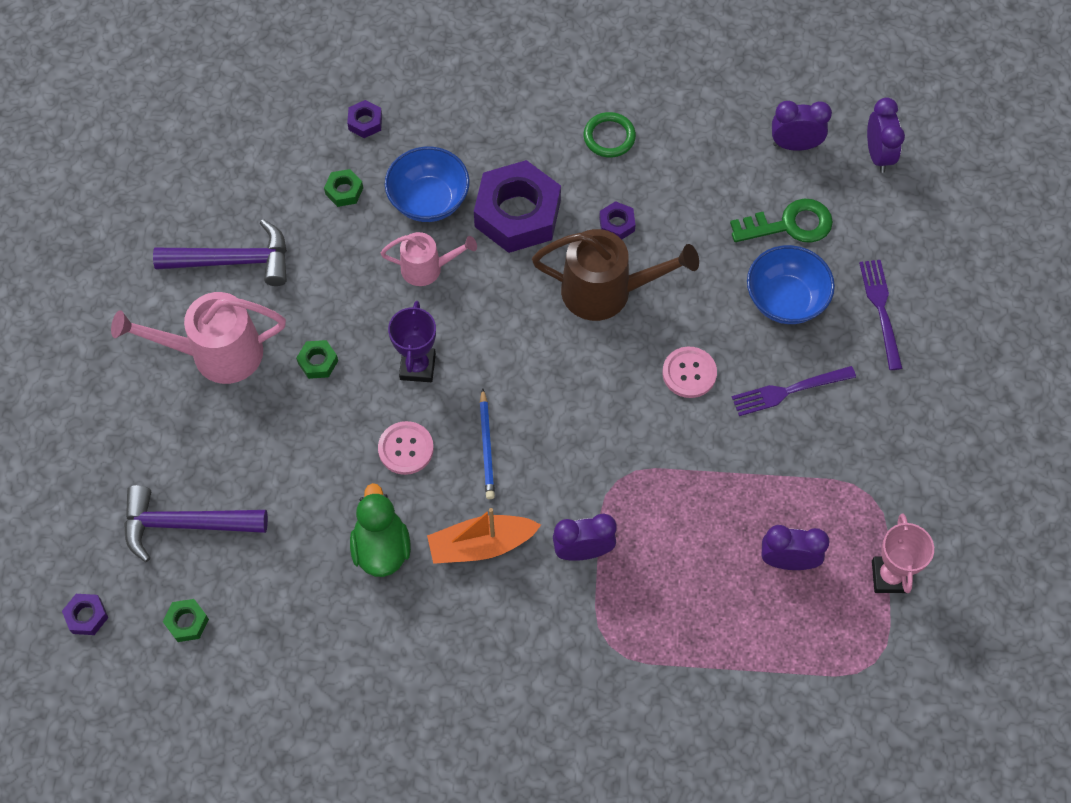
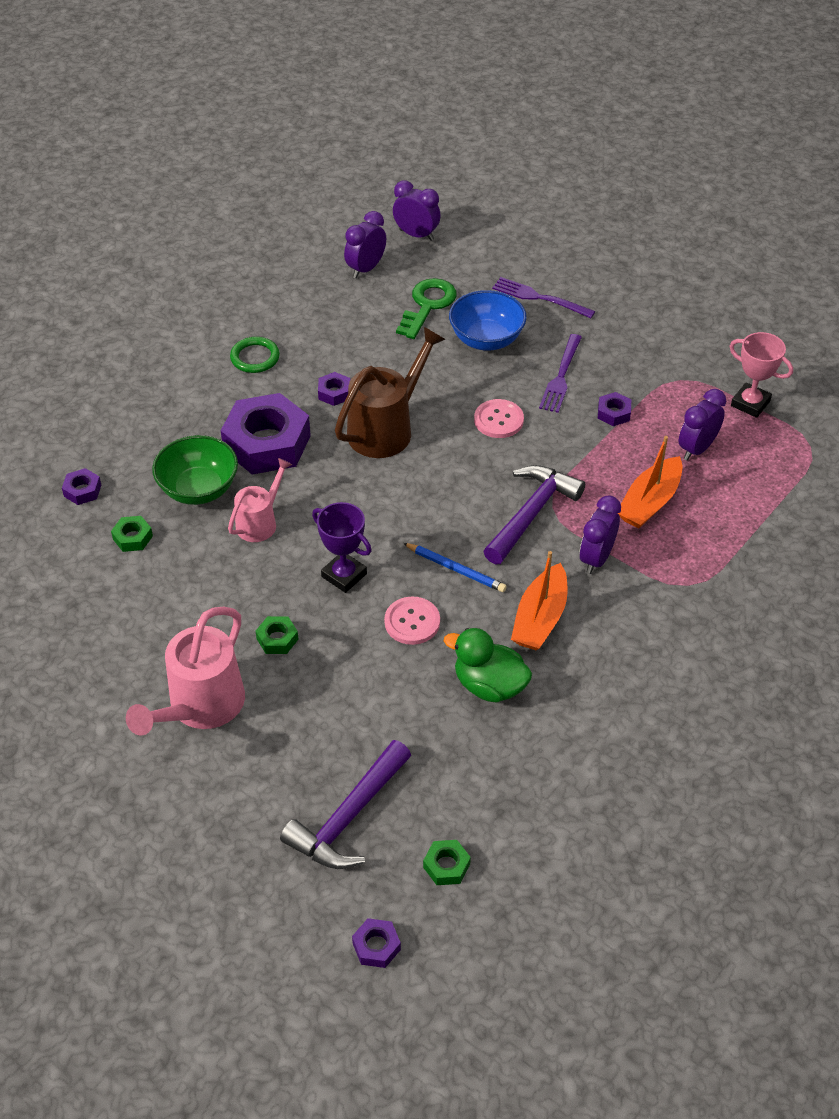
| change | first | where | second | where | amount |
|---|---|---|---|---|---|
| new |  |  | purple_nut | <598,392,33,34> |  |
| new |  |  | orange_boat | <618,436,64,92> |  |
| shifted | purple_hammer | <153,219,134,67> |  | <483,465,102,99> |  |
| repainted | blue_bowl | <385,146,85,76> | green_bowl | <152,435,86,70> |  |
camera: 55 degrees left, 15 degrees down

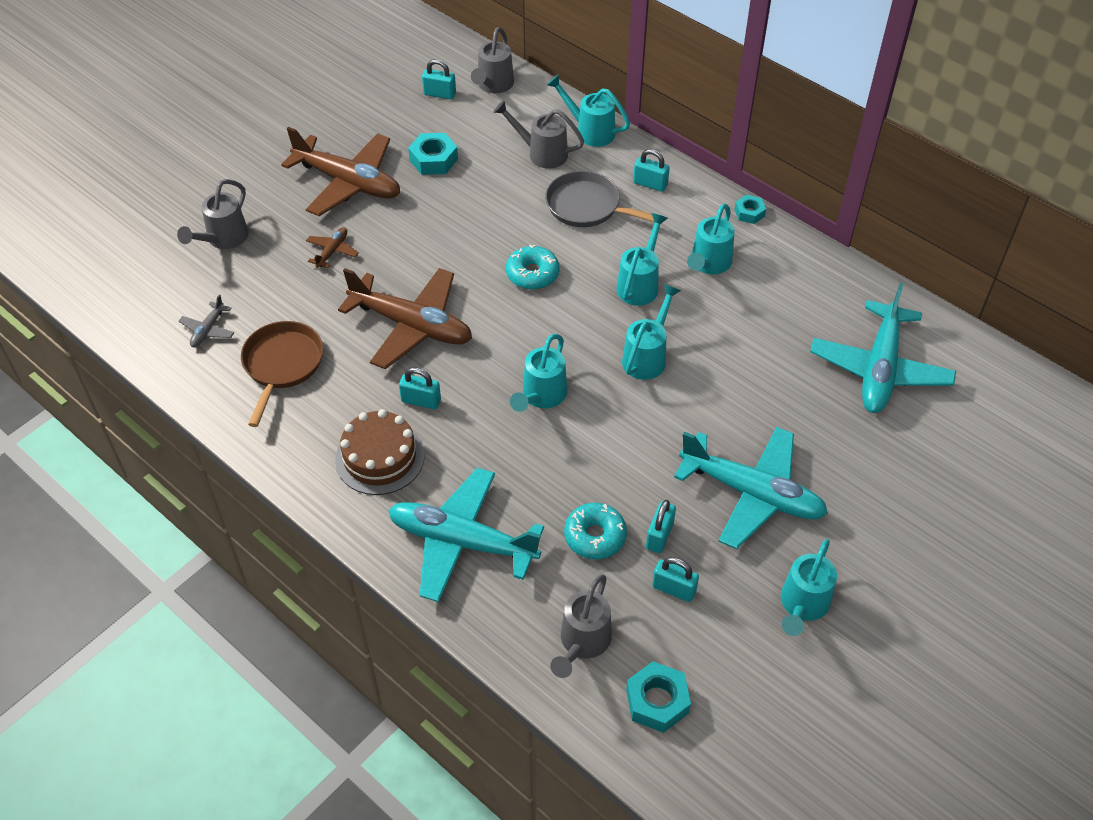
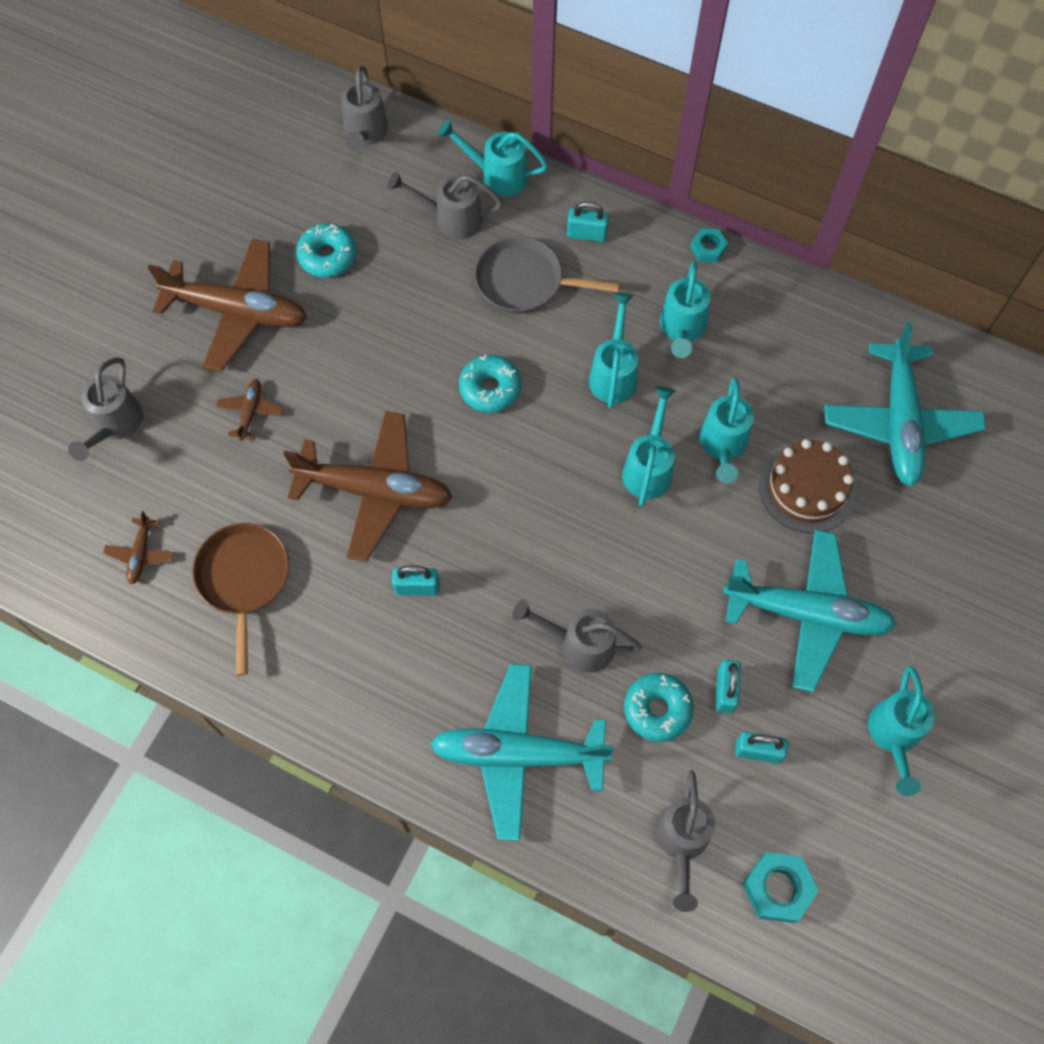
| change | first | where | second | where | amount |
|---|---|---|---|---|---|
| gone | turquoise_padlock | <422,59,34,40> |  |  |  |
| new |  |  | grey_watering_can | <513,600,129,73> |  |
| shifted | brown_cake | <335,409,89,86> |  | <759,439,96,94> |  |
| shifted | turquoise_watering_can | <510,334,57,78> |  | <700,377,54,106> |  |
| swapped | turquoise_nut | <408,133,50,42> | turquoise_donut | <296,224,61,54> |  |
| repainted | grey_plane | <179,295,55,52> | brown_plane | <103,511,72,73> |  |
camera: 15 degrees left, 15 degrees up

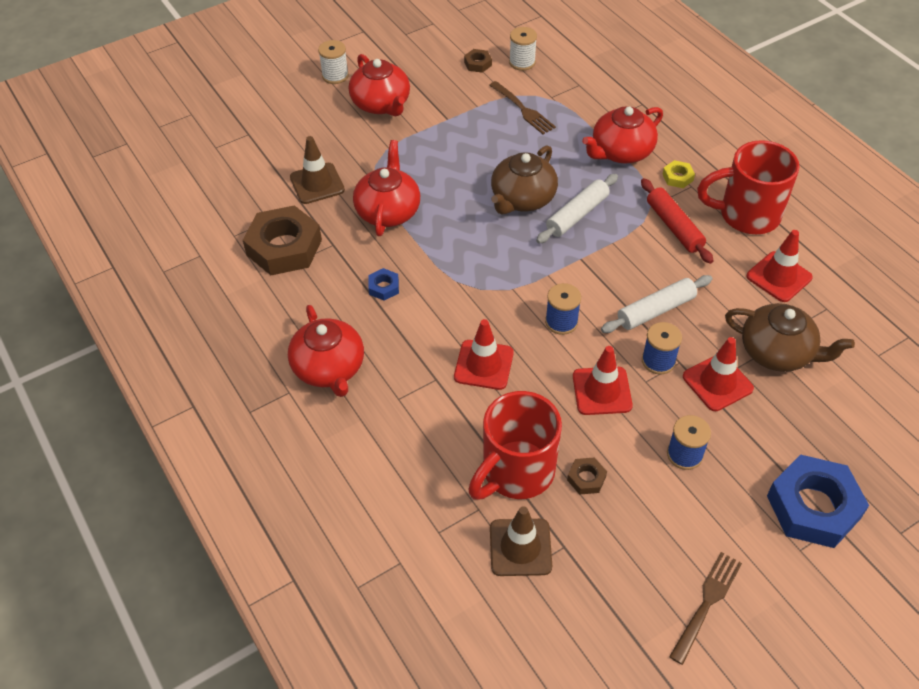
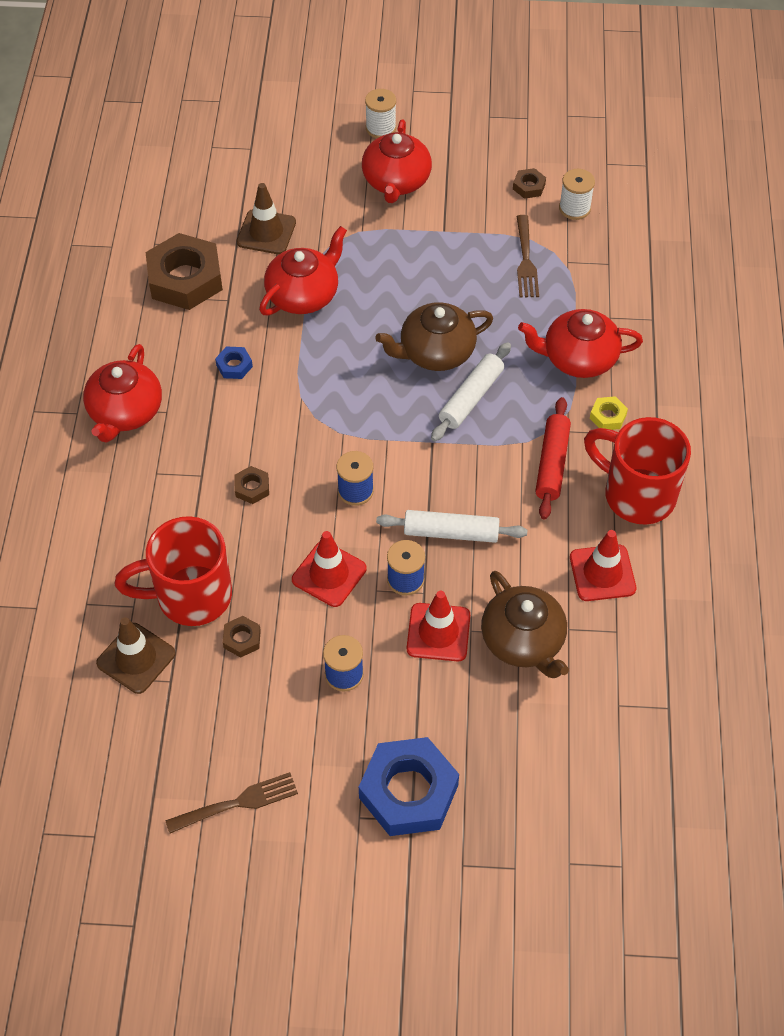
| change | first | where | second | where | amount |
|---|---|---|---|---|---|
| swapped | red_traffic_cone | <454,319,60,71> | brown_nut | <234,466,35,38> |  |
| rotated | white_rolling_pin | <536,174,82,70> |  | <431,342,80,99> | 45 degrees counterclockwise |
camera: 35 degrees right, 5 degrees up

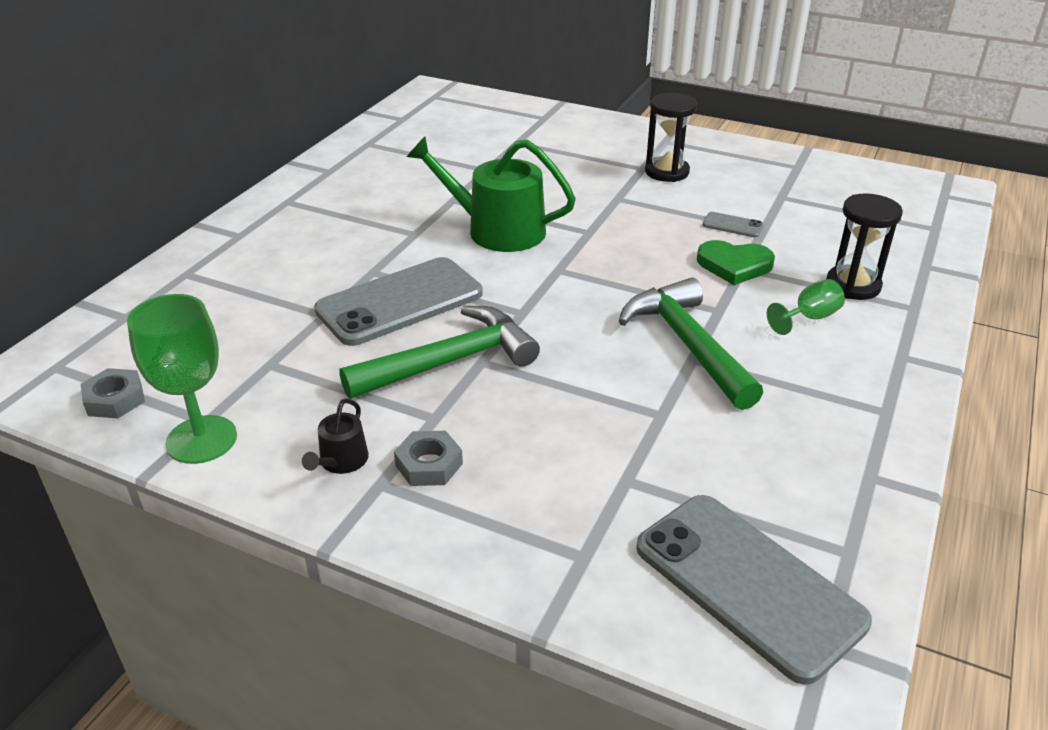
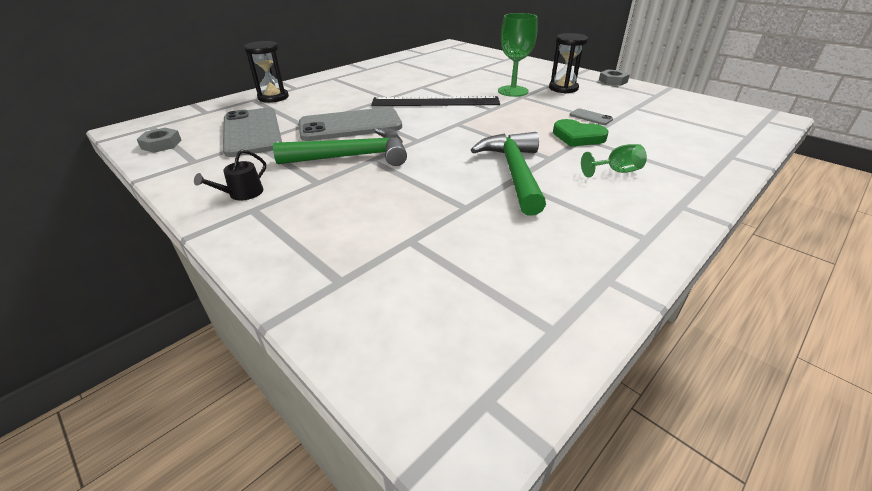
| change | first | where | second | where | amount |
|---|---|---|---|---|---|
| shifted | green_goblet | <127,294,110,170> |  | <498,13,39,84> |  |
| shifted | grey_nut | <394,431,69,55> |  | <599,70,31,16> |  |
| shifted | grey_phone | <636,495,236,190> |  | <223,108,59,49> |  |
| shifted | black_hourglass | <826,193,77,107> |  | <244,41,45,62> |  |
| swapped | green_watering_can | <407,137,169,115> | black_ruler | <371,96,129,10> |  |
camera: 20 degrees right, 0 degrees up

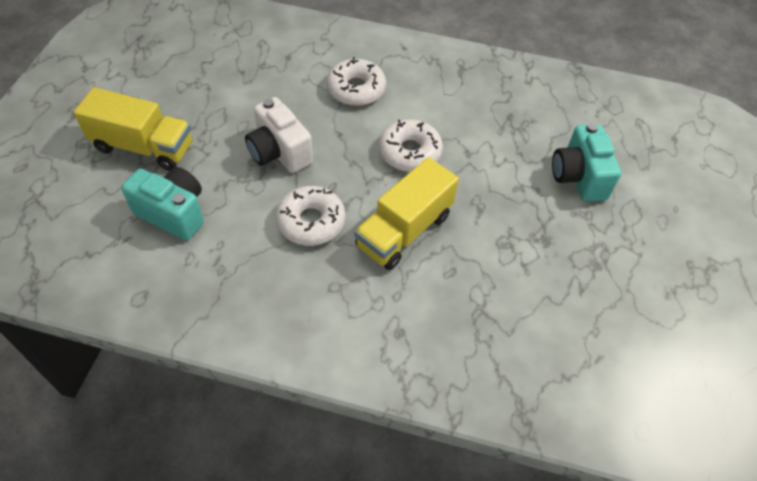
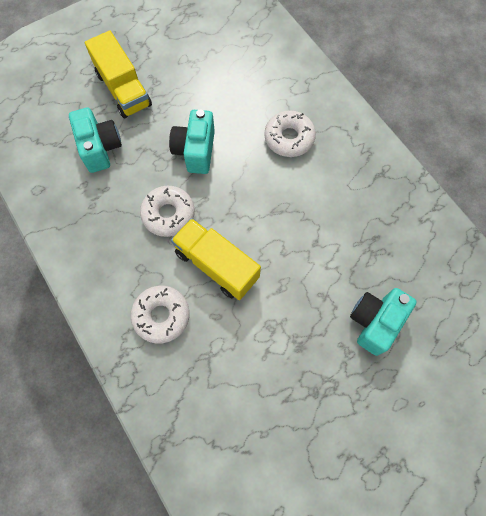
| change | first | where | second | where | amount |
|---|---|---|---|---|---|
| shifted | white_donut | <379,119,64,53> |  | <130,285,60,59> |  |
| repainted | white_camera | <245,97,68,76> | turquoise_camera | <169,109,46,65> |  |
| rotated | yellow_truck | <355,157,104,113> |  | <171,218,90,82> | 45 degrees clockwise |
camera: 45 degrees right, 15 degrees up

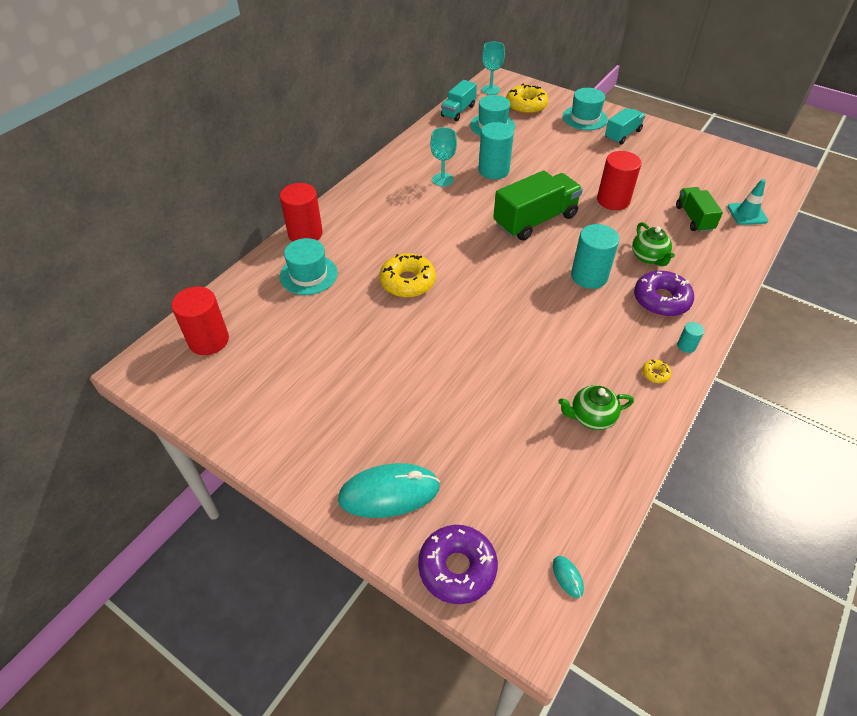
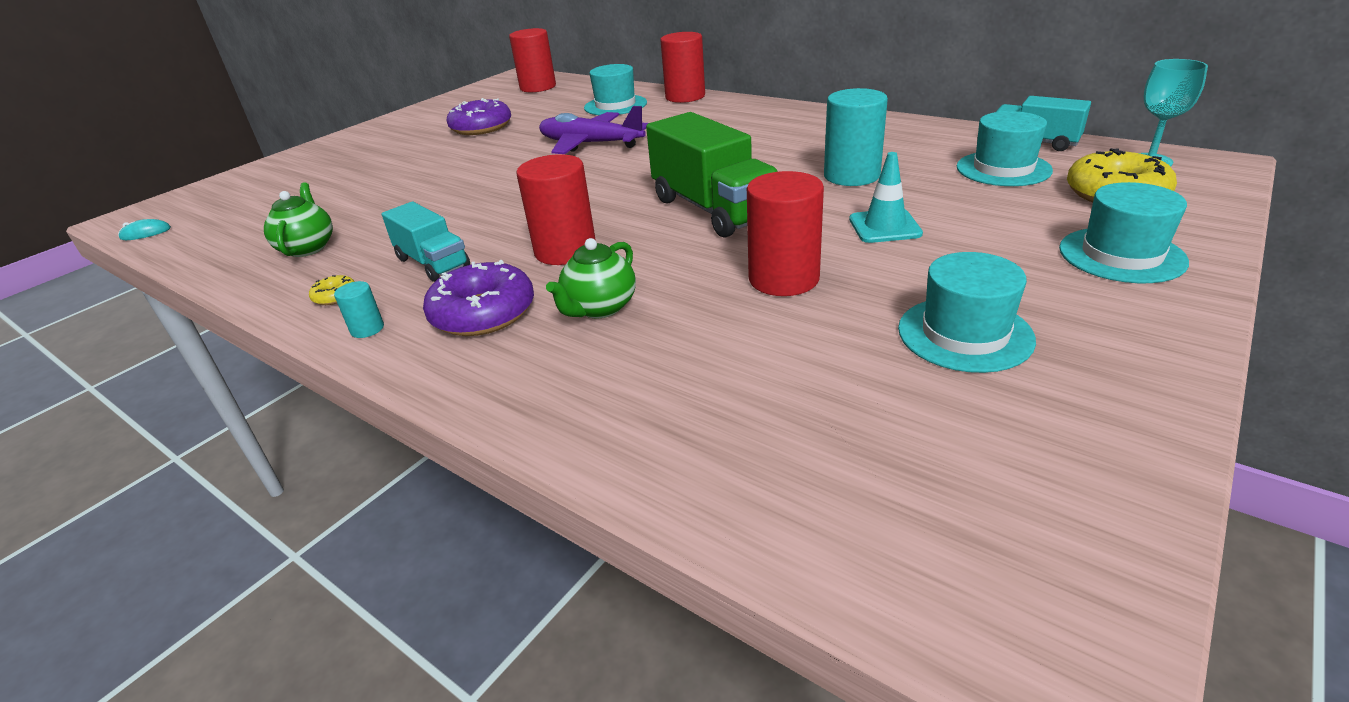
| change | first | where | second | where | amount |
|---|---|---|---|---|---|
| gone | turquoise_mouse | <338,463,102,55> |  |  |  |
| gone | turquoise_goblet | <430,127,27,60> |  |  |  |
| gone | green_truck | <676,187,47,45> |  |  |  |
| new |  |  | turquoise_hat | <898,252,138,121> |  |
| shifted | purple_donut | <418,525,80,79> |  | <446,98,65,37> |  |
| shifted | turquoise_truck | <605,108,41,37> |  | <382,202,88,80> |  |
| shifted | turquoise_traffic_cone | <727,179,41,46> |  | <849,152,74,91> |  |
| swapped | yellow_donut | <379,253,57,45> | purple_plane | <539,106,109,48> |  |
| repainted | turquoise_cylinder | <571,224,48,65> | red_cylinder | <516,154,80,111> |  |
| rotated | green_teapot | <632,222,43,44> |  | <546,238,90,81> | 45 degrees counterclockwise |
camera: 95 degrees right, 15 degrees down

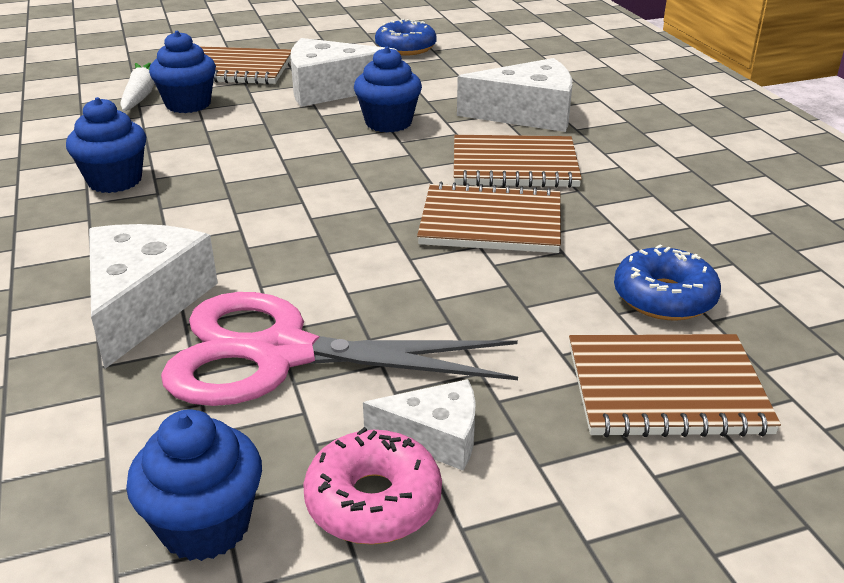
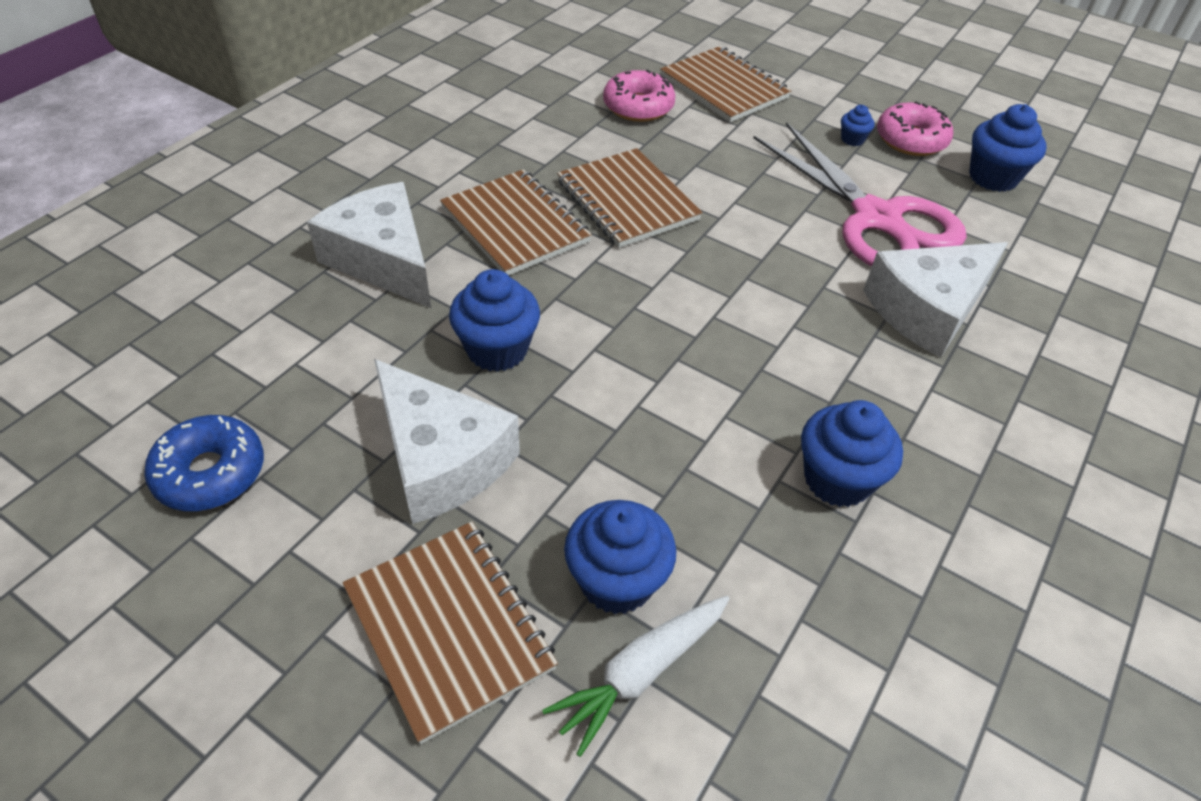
| change | first | where | second | where | amount |
|---|---|---|---|---|---|
| swapped | white_cheese | <363,379,113,91> | blue_cupcake | <841,105,34,41> |  |
| repainted | blue_donut | <614,245,107,76> | pink_donut | <603,69,72,53> |  |
camera: 130 degrees left, 15 degrees up

